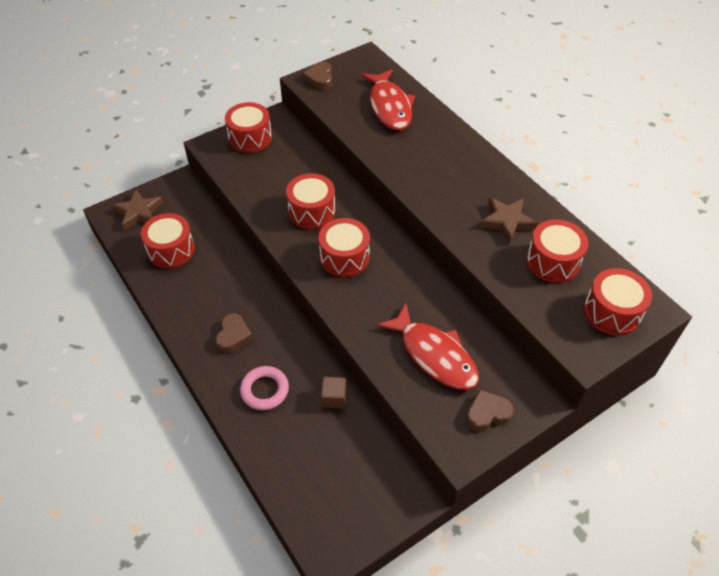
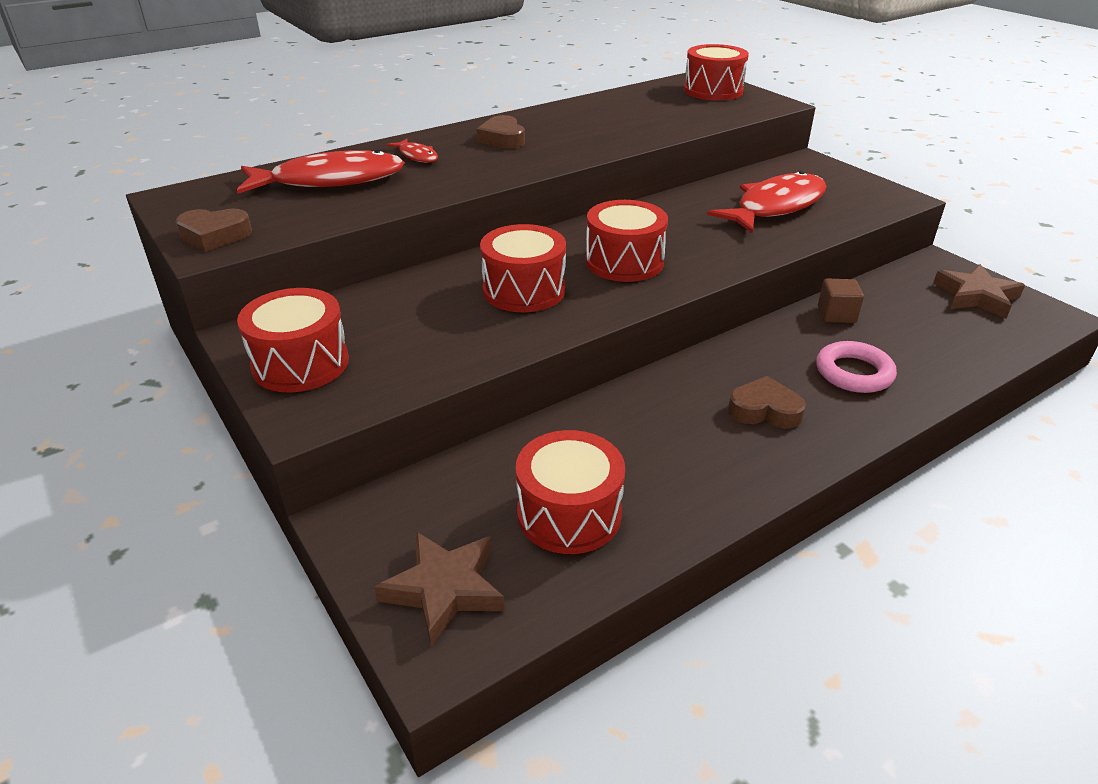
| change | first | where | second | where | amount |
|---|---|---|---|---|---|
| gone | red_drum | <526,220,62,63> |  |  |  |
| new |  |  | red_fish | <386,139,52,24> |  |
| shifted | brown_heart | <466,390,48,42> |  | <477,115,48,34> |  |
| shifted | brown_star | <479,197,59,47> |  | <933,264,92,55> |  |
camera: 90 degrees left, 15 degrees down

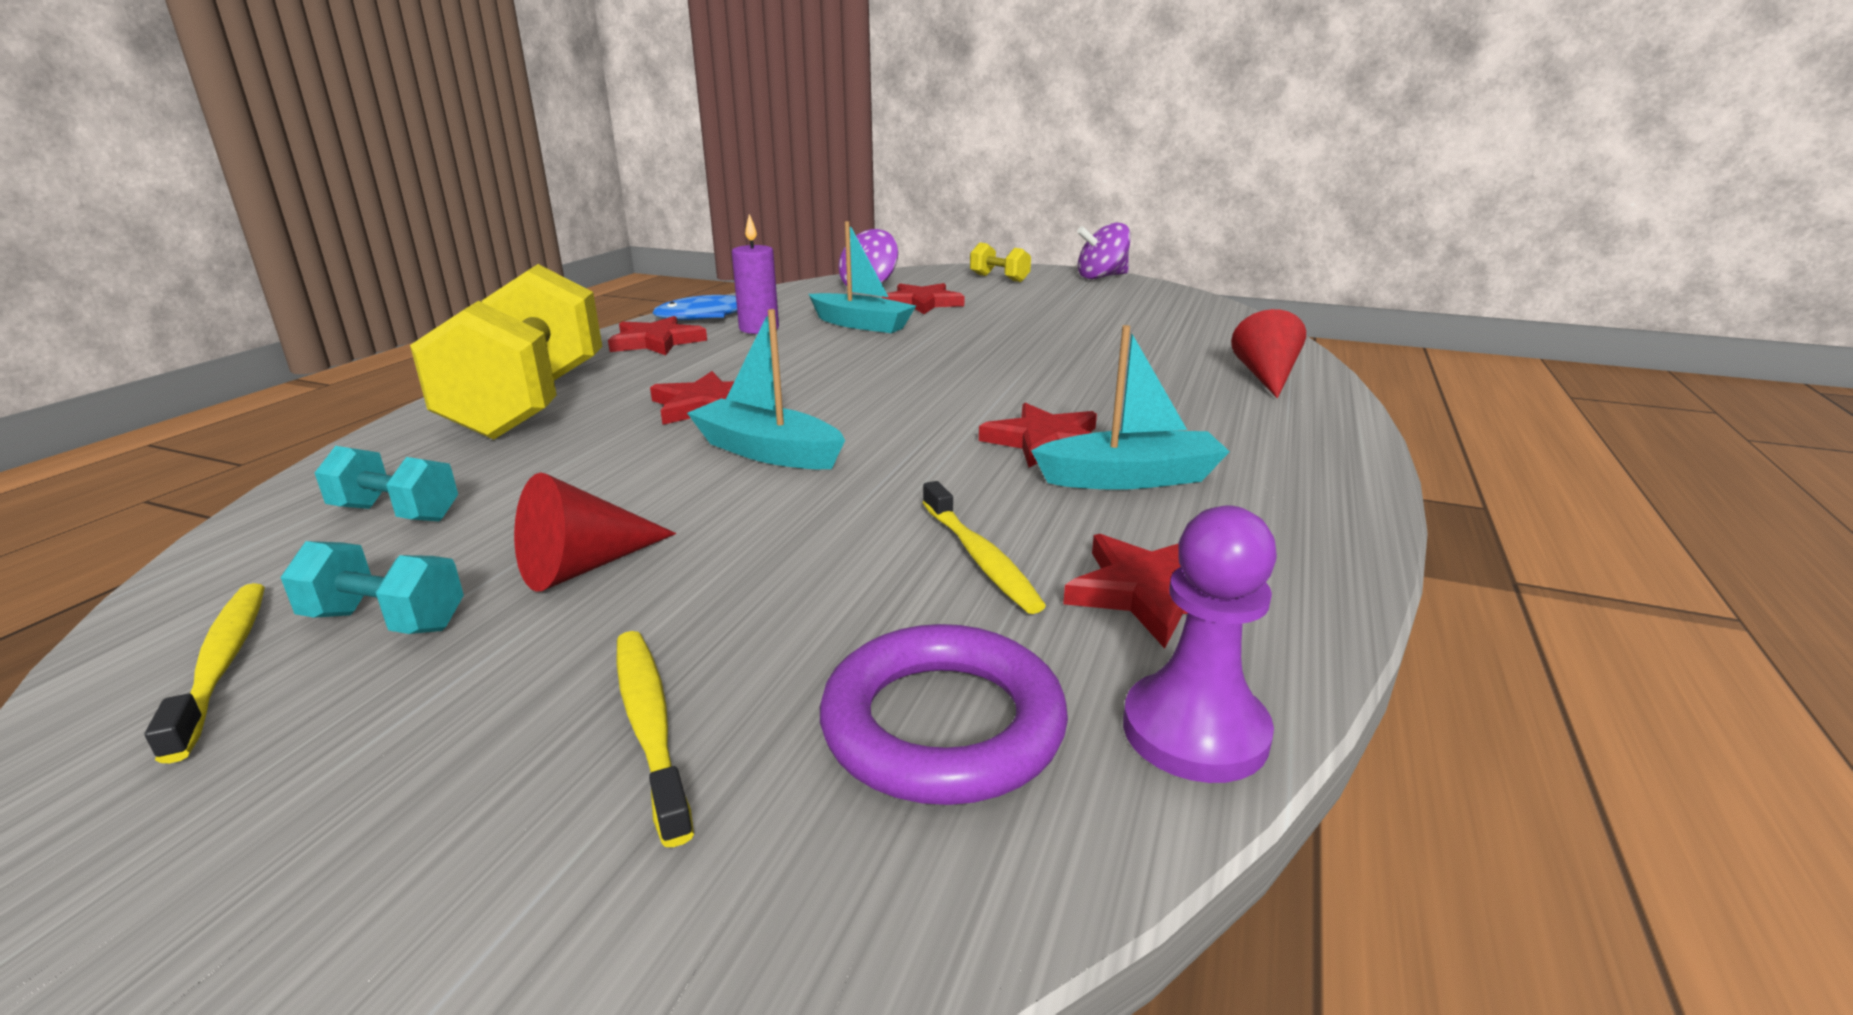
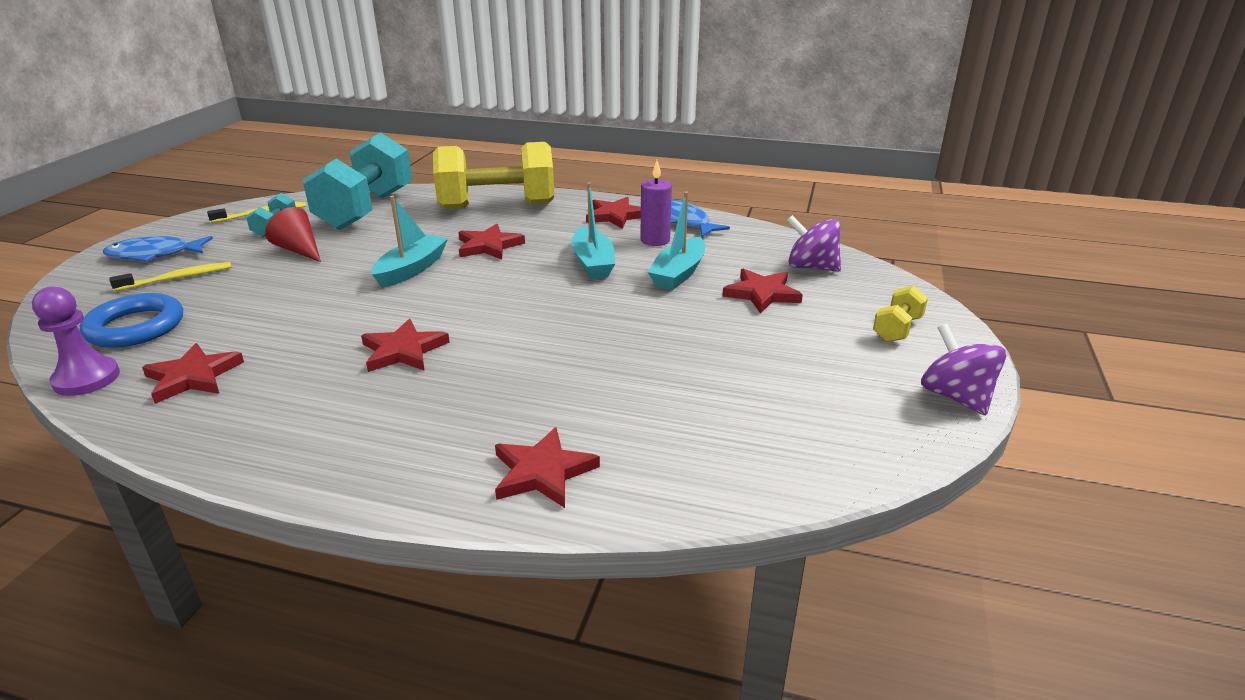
| change | first | where | second | where | amount |
|---|---|---|---|---|---|
| gone | yellow_toothbrush | <923,481,123,133> |  |  |  |
| new |  |  | blue_fish | <103,236,110,26> |  |
| shifted | turquoise_boat | <1031,325,199,165> |  | <571,182,44,97> |  |
| swapped | red_cone | <1231,309,75,89> | red_star | <495,427,105,81> |  |
| repainted | purple_ring | <820,624,248,181> | blue_ring | <80,293,103,55> |  |
| scaled | turquoise_dumbbell | <315,446,143,75> |  | <302,132,110,98> | x2.34 |
camera: 85 degrees right, 5 degrees up

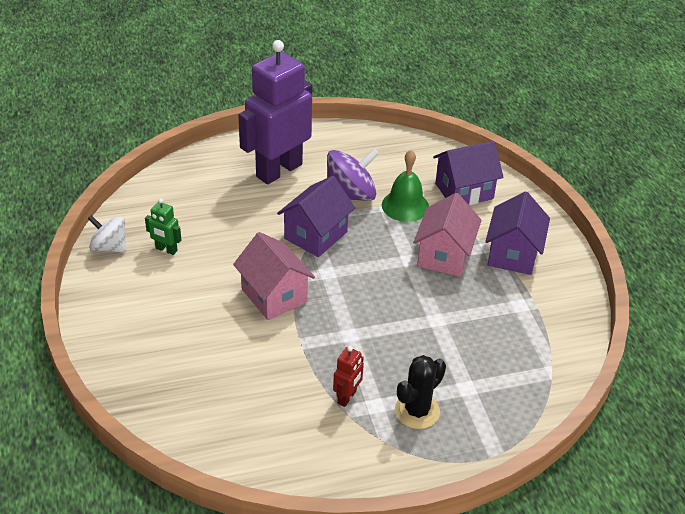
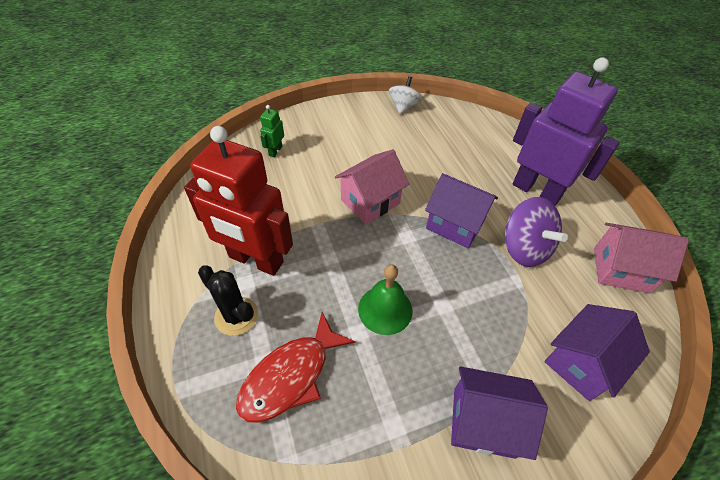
| change | first | where | second | where | amount |
|---|---|---|---|---|---|
| new |  |  | red_fish | <236,312,119,111> |  |
| shifted | green_robot | <145,198,36,57> |  | <260,105,24,52> |  |
| shifted | green_bell | <382,150,47,72> |  | <358,264,54,71> |  |
| shifted | pink_house | <413,193,69,84> |  | <594,223,95,70> |  |
| rotated | purple_house | <433,141,70,64> |  | <545,304,105,97> | 75 degrees clockwise |
| scaled | red_robot | <333,346,31,61> |  | <184,126,109,150> | x2.47 |
camera: 85 degrees right, 10 degrees up

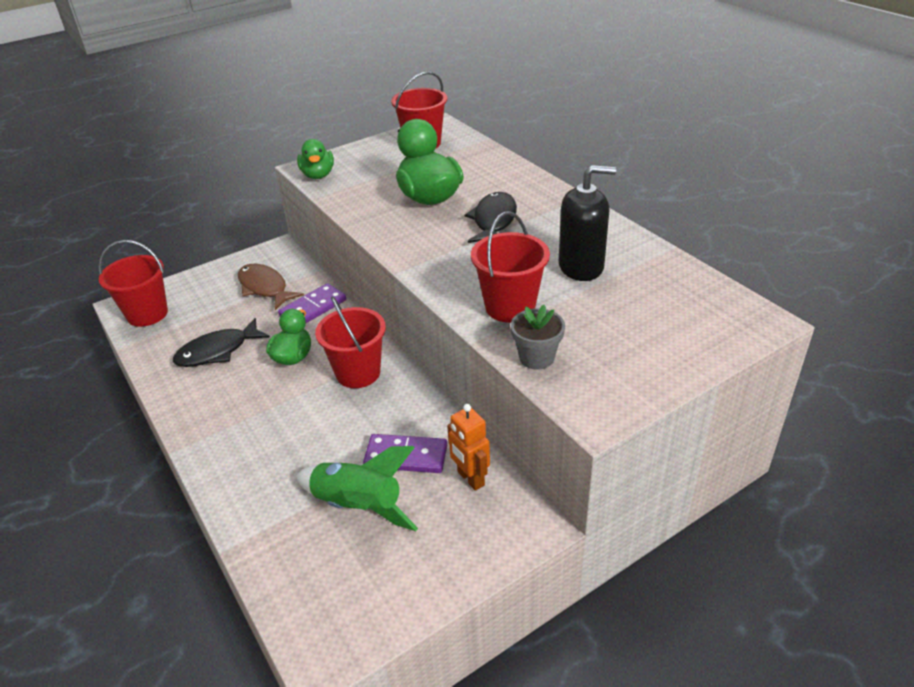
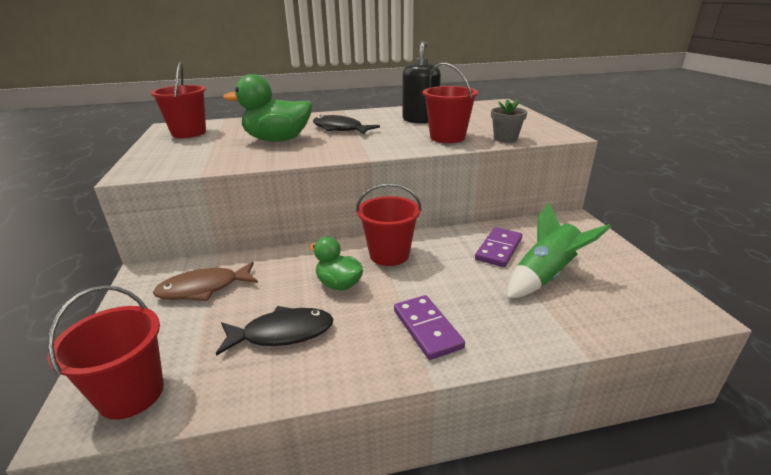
| change | first | where | second | where | amount |
|---|---|---|---|---|---|
| gone | green_duck | <297,139,37,40> |  |  |  |
| gone | orange_robot | <447,404,43,87> |  |  |  |
| shifted | purple_domino | <278,283,68,40> |  | <394,295,71,65> |  |
| rotated | black_fish | <173,318,97,49> |  | <216,306,118,50> | 90 degrees counterclockwise |
camera: 70 degrees left, 10 degrees down

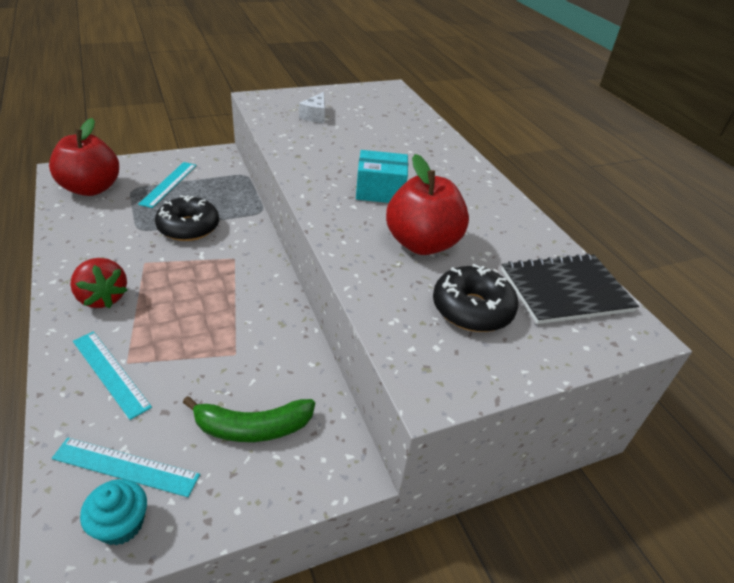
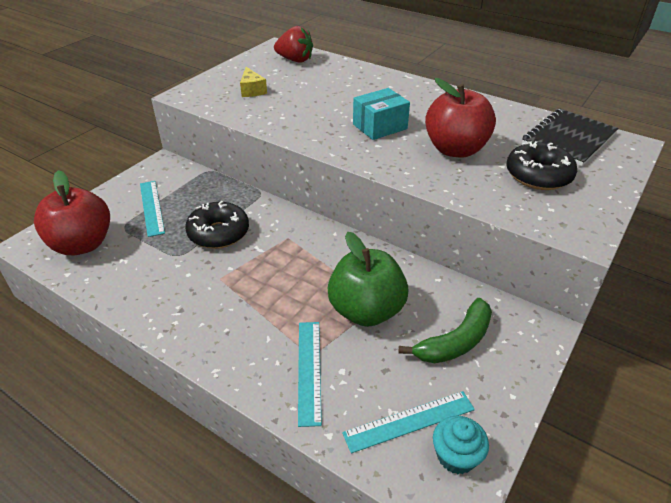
| change | first | where | second | where | amount |
|---|---|---|---|---|---|
| new |  |  | green_apple | <328,232,80,95> |  |
| shifted | red_strawberry | <70,258,57,50> |  | <274,26,39,37> |  |
| repainted | white_cheese | <299,92,26,31> | yellow_cheese | <240,67,27,30> |  |
| rotated | turquoise_ruler | <73,331,79,89> |  | <298,322,24,105> | 75 degrees clockwise |
camera: 30 degrees left, 0 degrees up

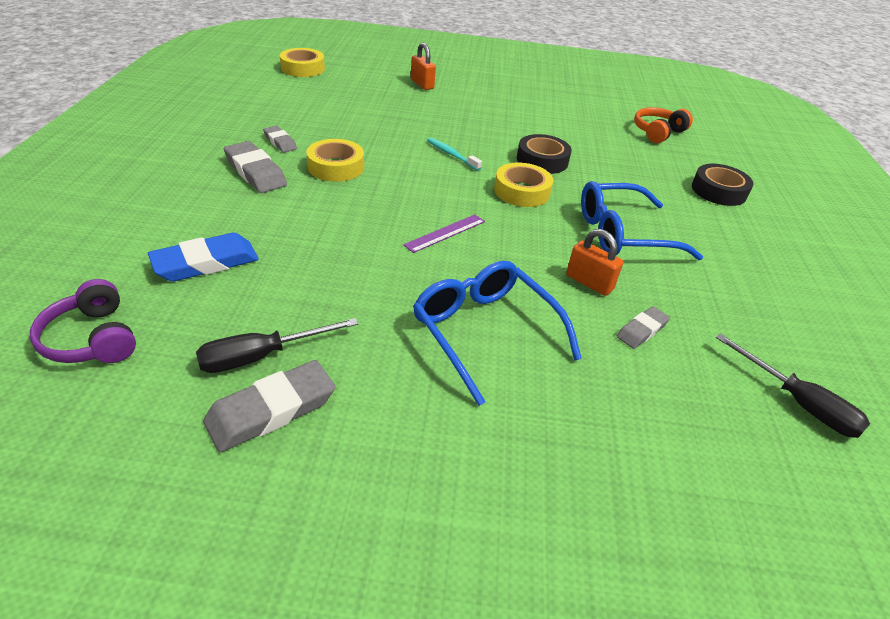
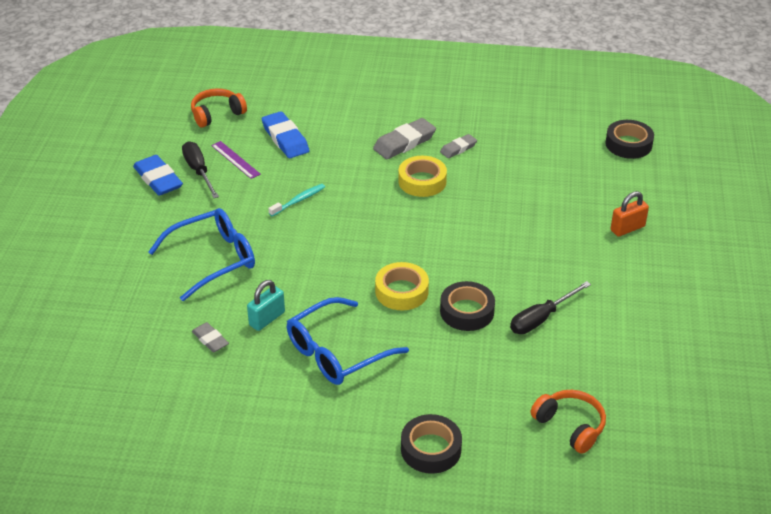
| change | first | where | second | where | amount |
|---|---|---|---|---|---|
| shifted | purple_ruler | <403,214,82,39> |  | <211,141,50,38> |  |
| shifted | turquoise_toothbrush | <427,138,55,33> |  | <268,184,57,32> |  |
| shifted | black_screwdriver | <715,333,155,105> |  | <510,281,81,53> |  |
| repainted | purple_headphones | <30,279,106,84> | orange_headphones | <191,88,56,40> |  |
| repainted | grey_eraser | <203,360,132,92> | blue_eraser | <133,155,50,41> |  |
| repainted | yellow_tape | <280,48,45,29> | black_tape | <605,120,49,39> |  |
| repainted | orange_padlock | <566,229,57,67> | turquoise_padlock | <247,280,38,51> |  |
| rotated | blue_glasses | <581,181,122,80> |  | <287,297,122,88> | 120 degrees counterclockwise |
camera: 95 degrees right, 0 degrees up

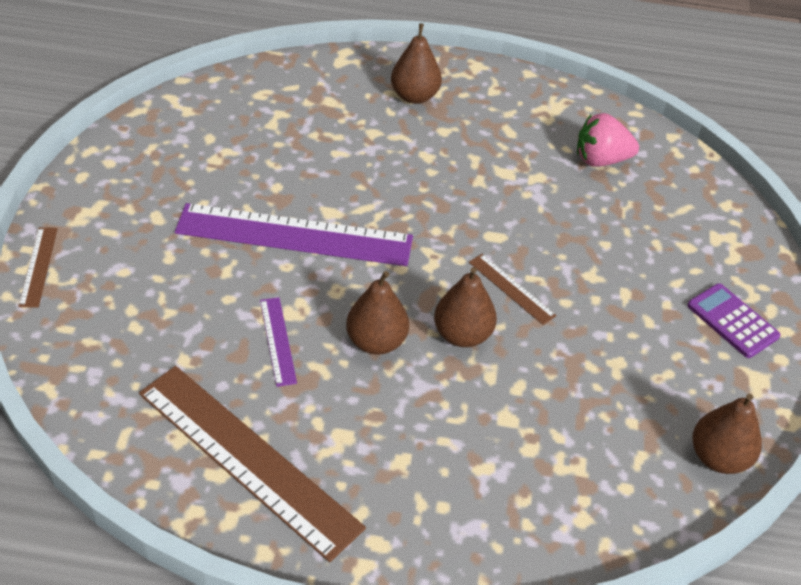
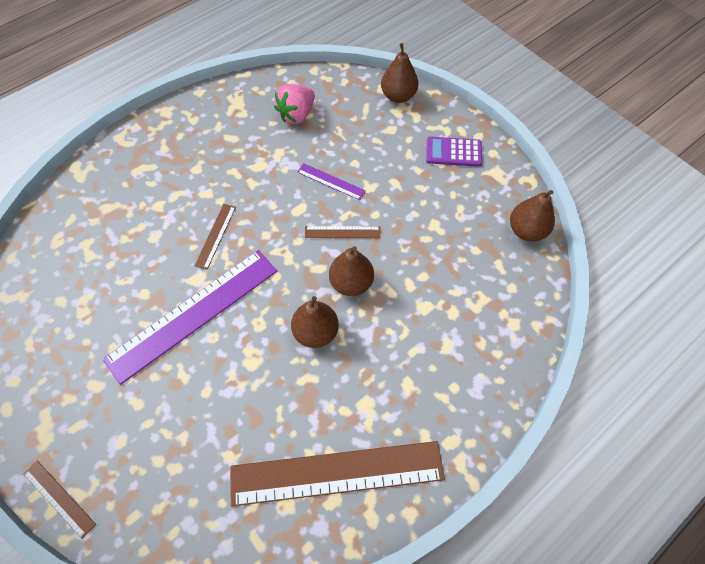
| change | first | where | second | where | amount |
|---|---|---|---|---|---|
| new |  |  | brown_ruler | <195,204,41,66> |  |
| shifted | purple_ruler | <260,297,37,90> |  | <297,163,69,37> |  |
| shifted | brown_pear | <391,23,51,81> |  | <381,43,37,60> |  |
camera: 45 degrees left, 15 degrees up

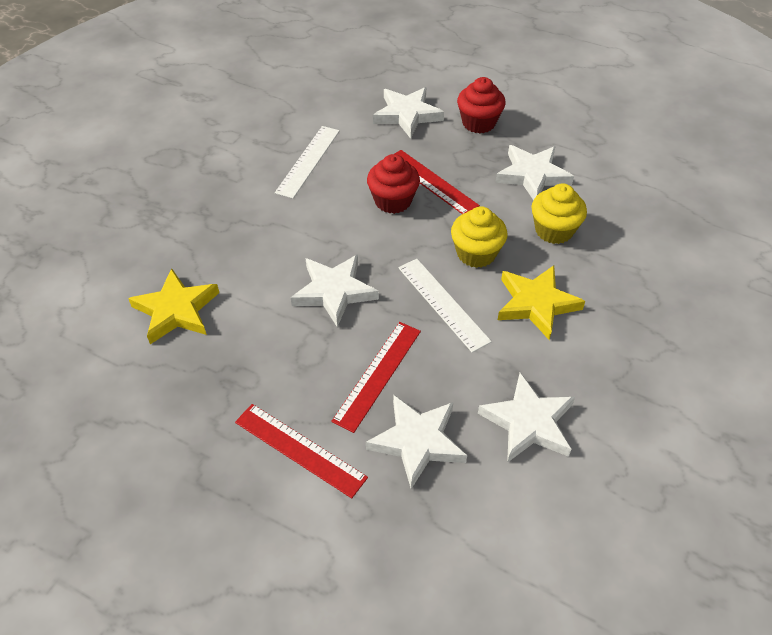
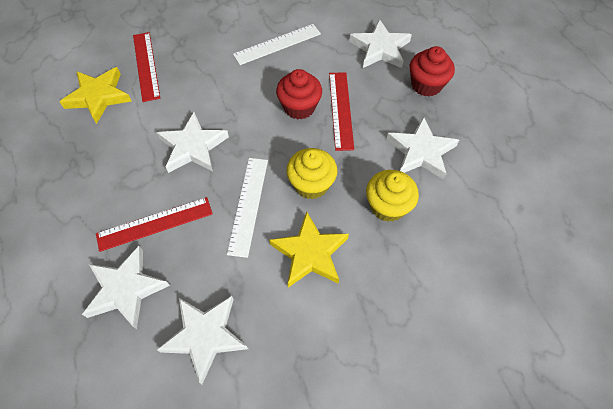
| change | first | where | second | where | amount |
|---|---|---|---|---|---|
| shifted | red_ruler | <235,404,133,94> |  | <133,32,27,70> |  |
camera: 40 degrees right, 10 degrees up

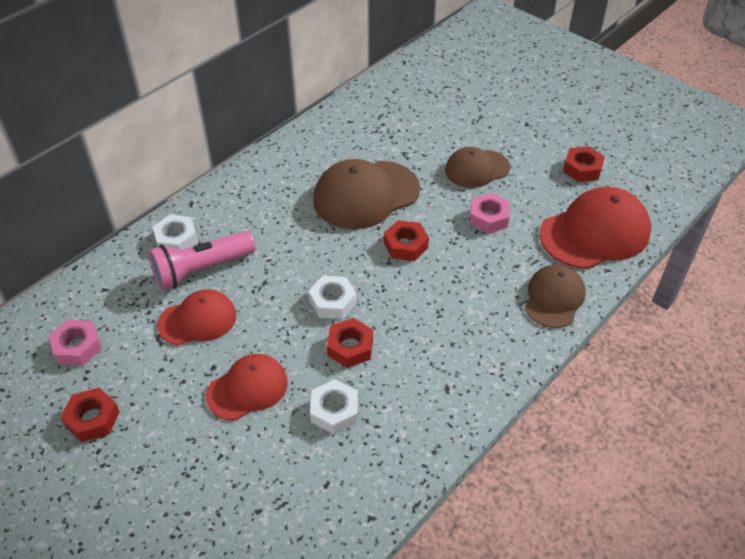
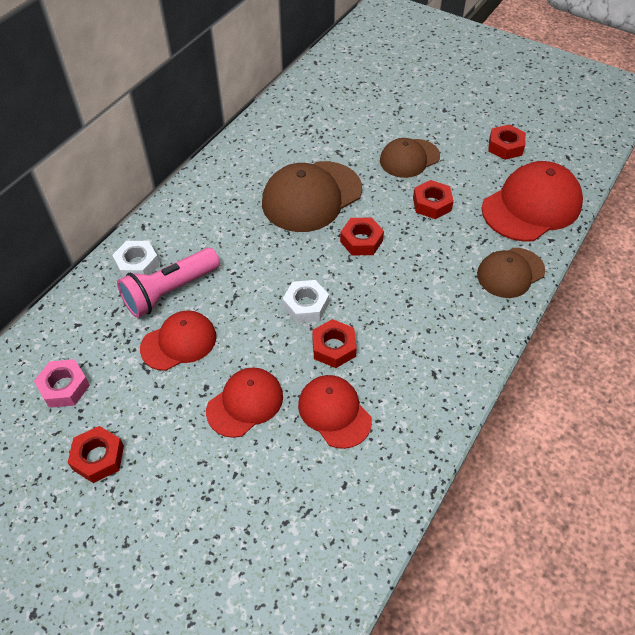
| change | first | where | second | where | amount |
|---|---|---|---|---|---|
| swapped | white_nut | <310,379,48,55> | red_cap | <298,375,74,74> |  |
| repainted | pink_nut | <470,193,40,41> | red_nut | <413,180,41,39> |  |
| rotated | brown_cap | <525,264,61,64> |  | <477,248,68,50> | 135 degrees counterclockwise |
camera: 10 degrees left, 5 degrees up

